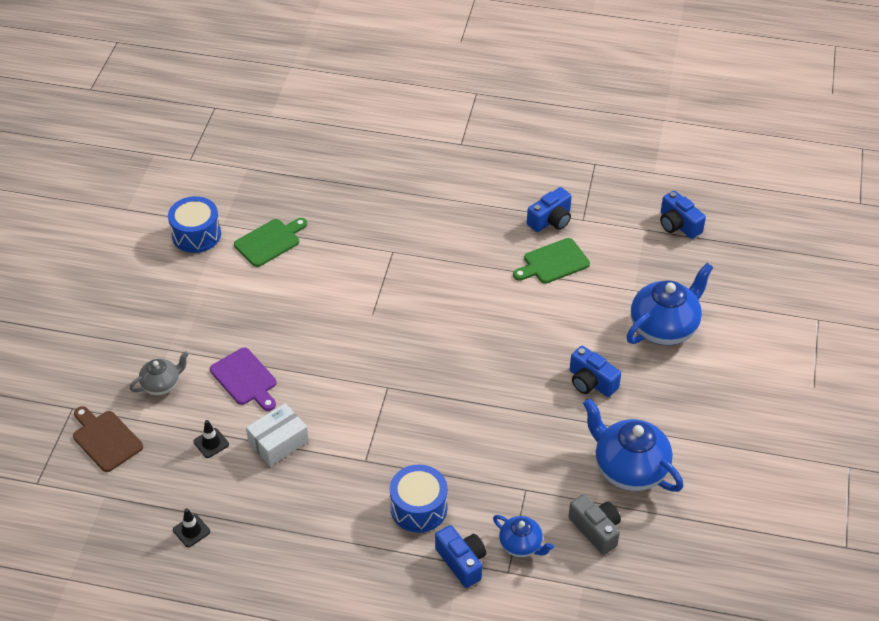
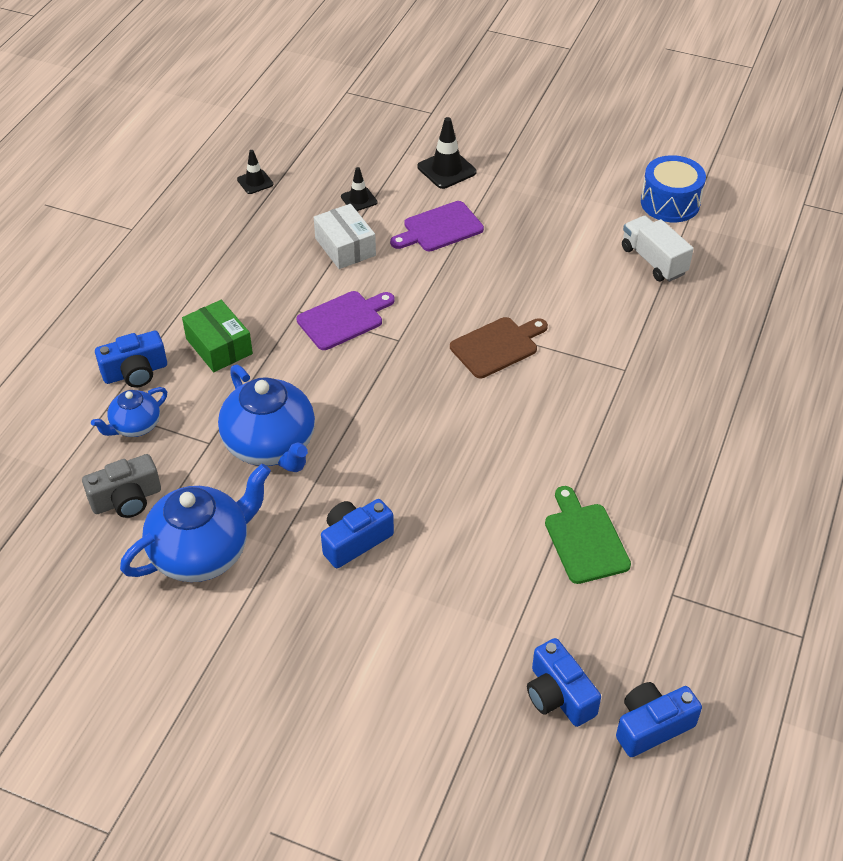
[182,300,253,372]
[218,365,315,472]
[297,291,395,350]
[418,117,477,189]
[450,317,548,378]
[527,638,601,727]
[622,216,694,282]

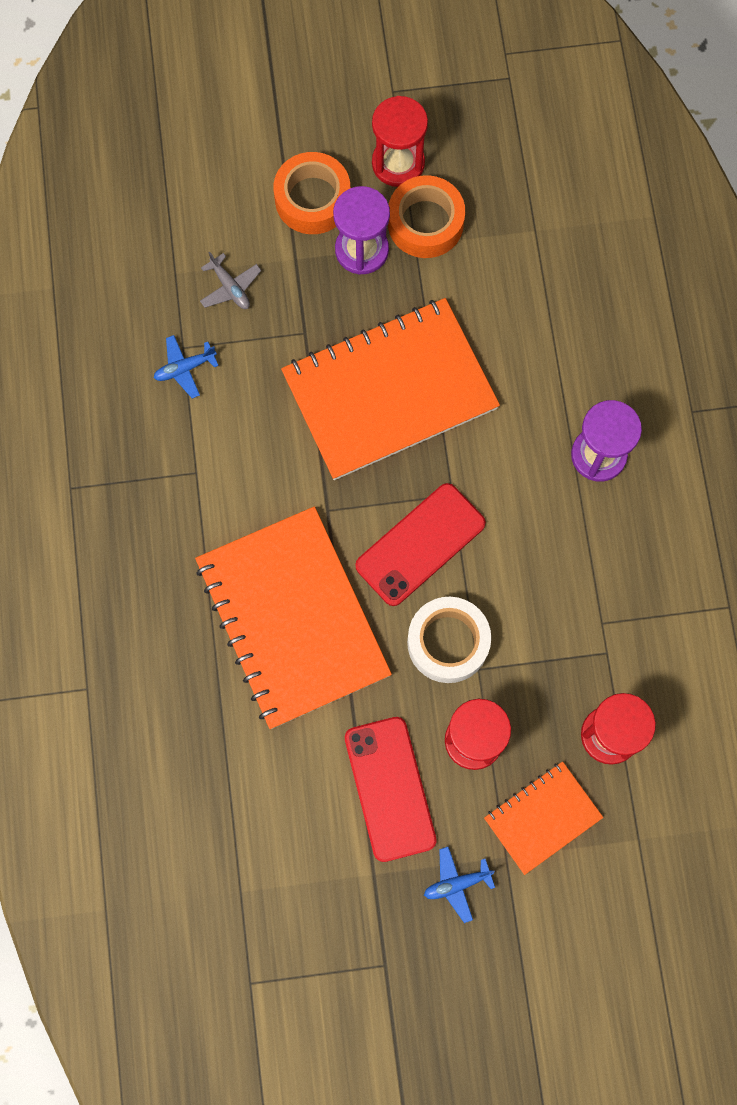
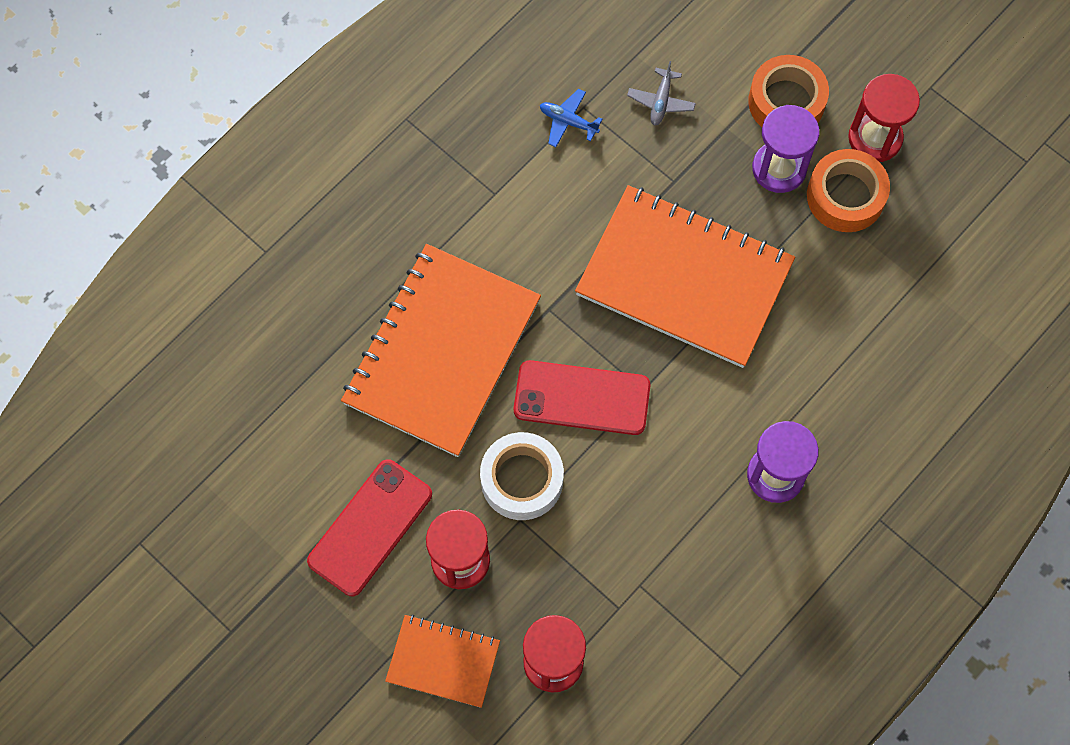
[424,847,495,923] (first image)

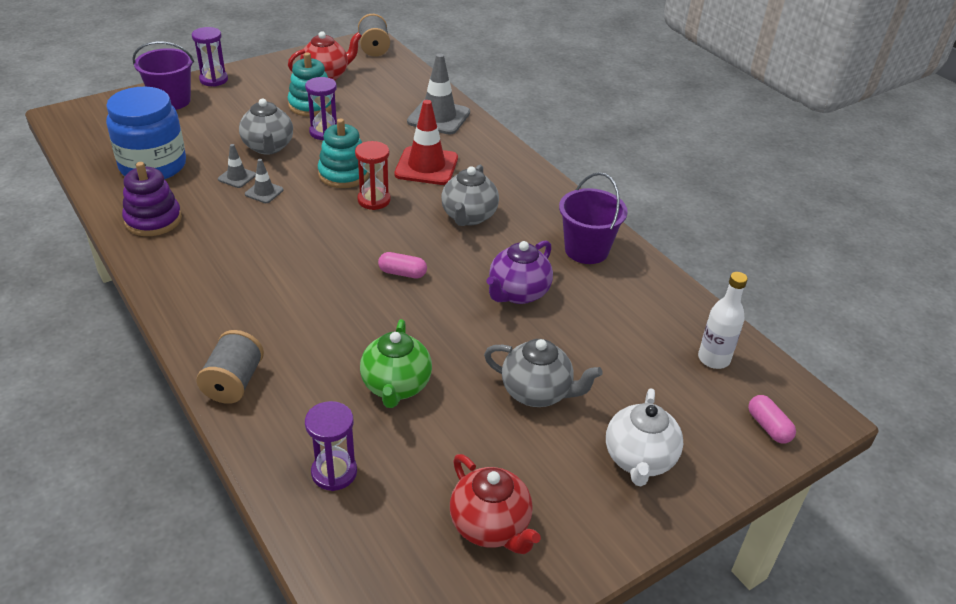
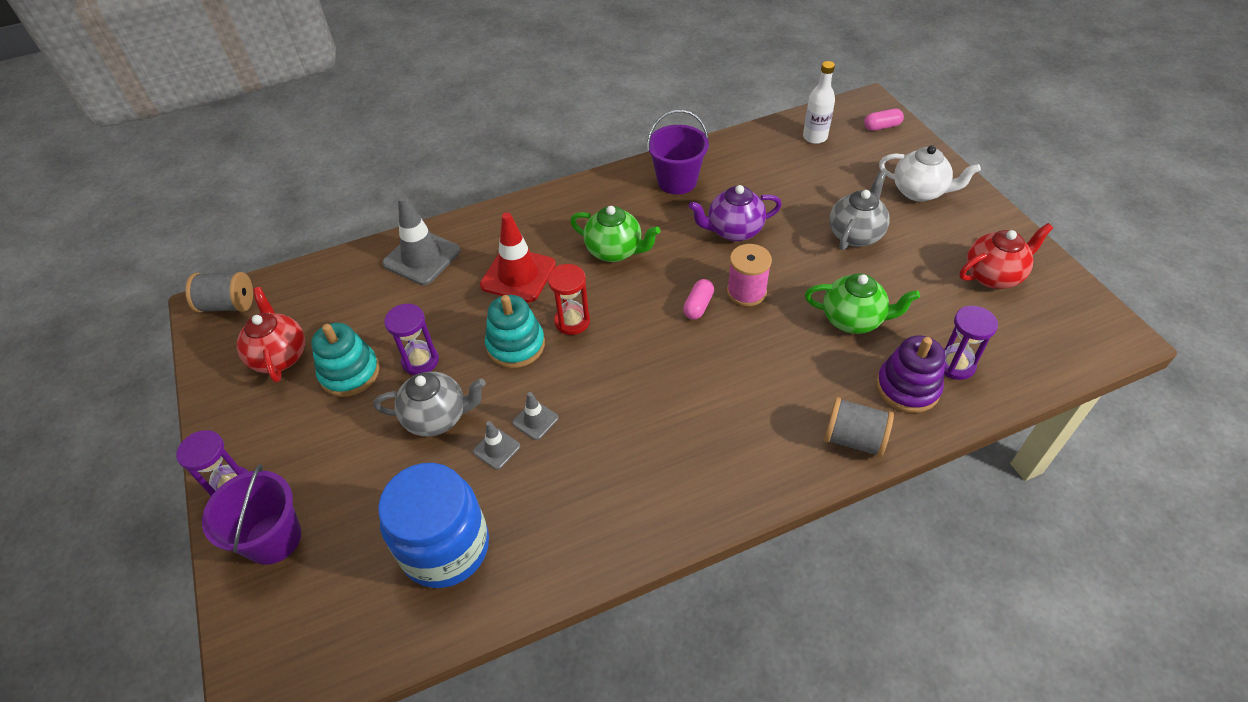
[570,206,660,262]
[689,185,782,242]
[727,244,772,306]
[876,335,945,413]

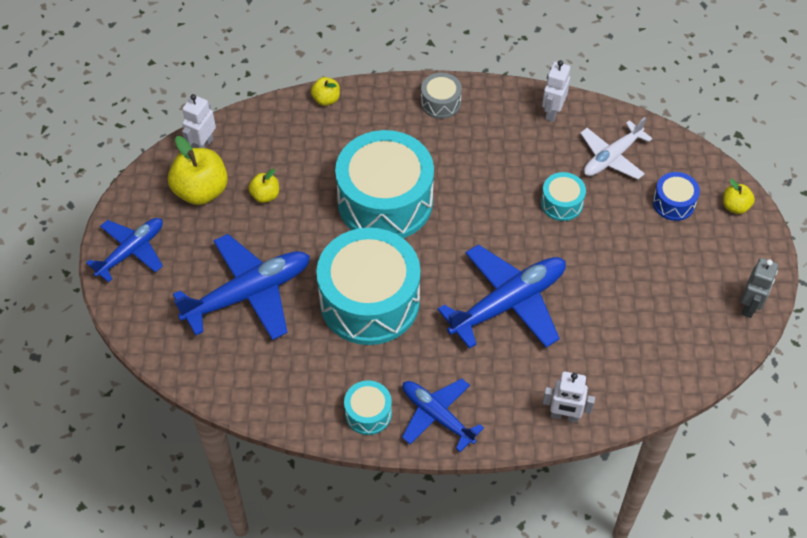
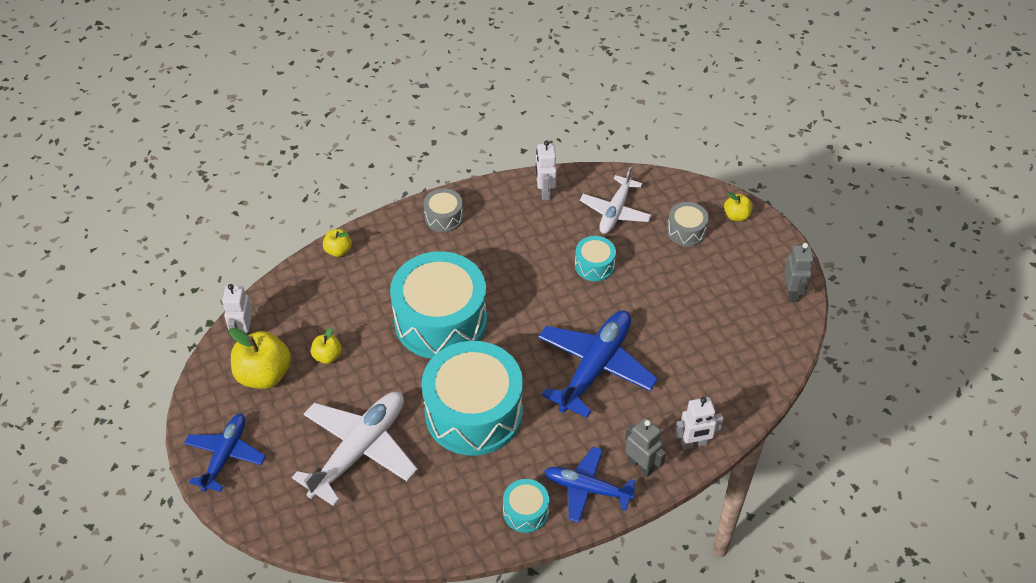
[292,392,418,506]
[625,418,666,477]
[667,202,709,246]

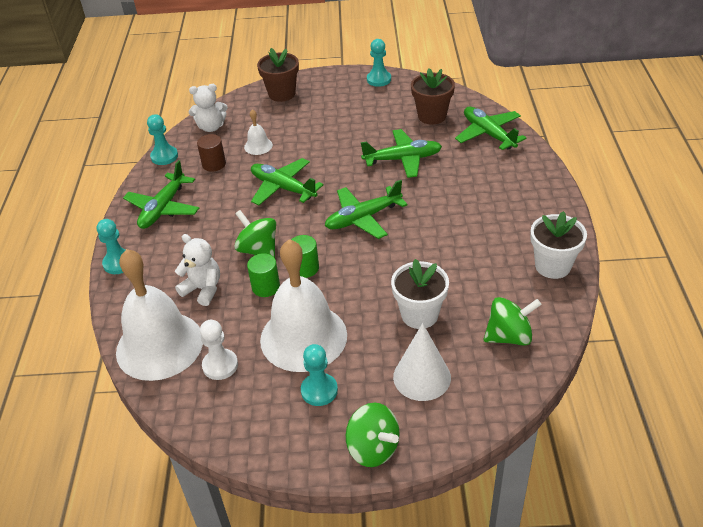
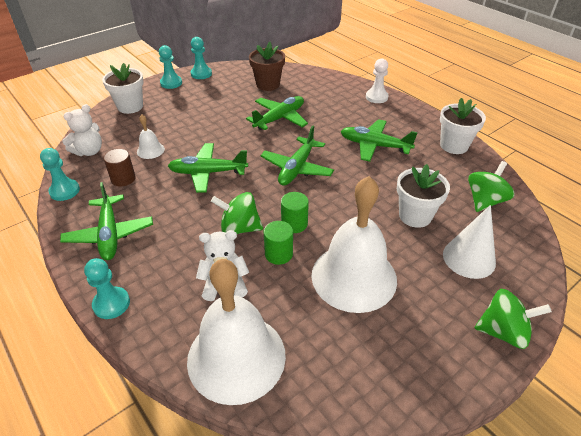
[102,63,144,114]
[159,45,182,89]
[341,119,418,162]
[366,59,389,103]

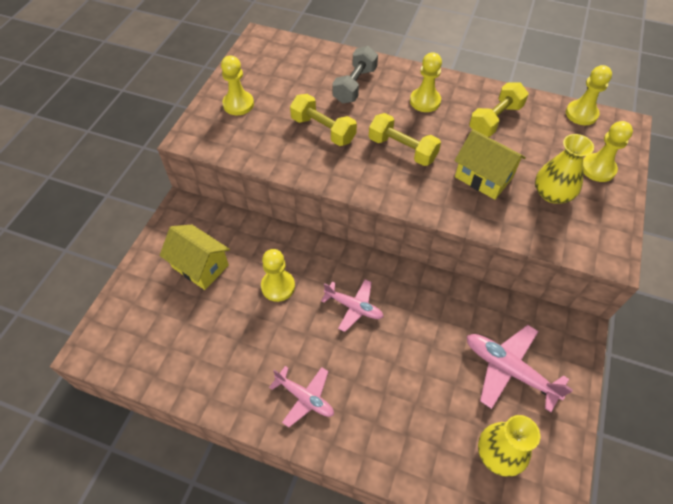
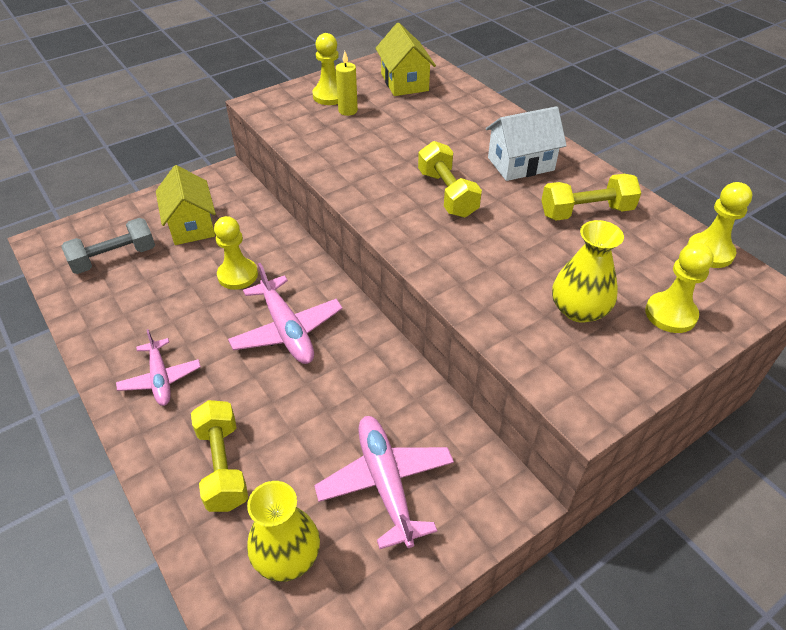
[61,218,155,274]
[191,400,248,512]
[228,263,343,364]
[336,51,358,116]
[375,23,436,96]
[486,106,567,181]

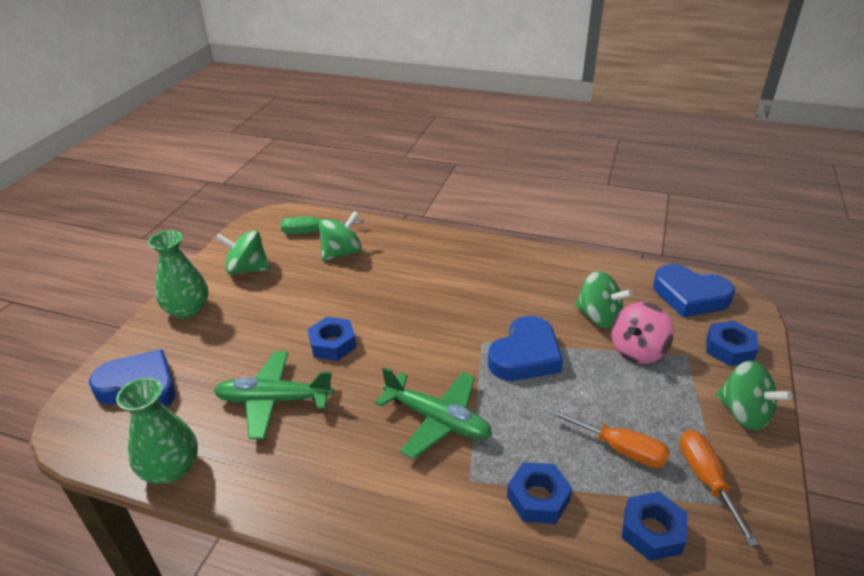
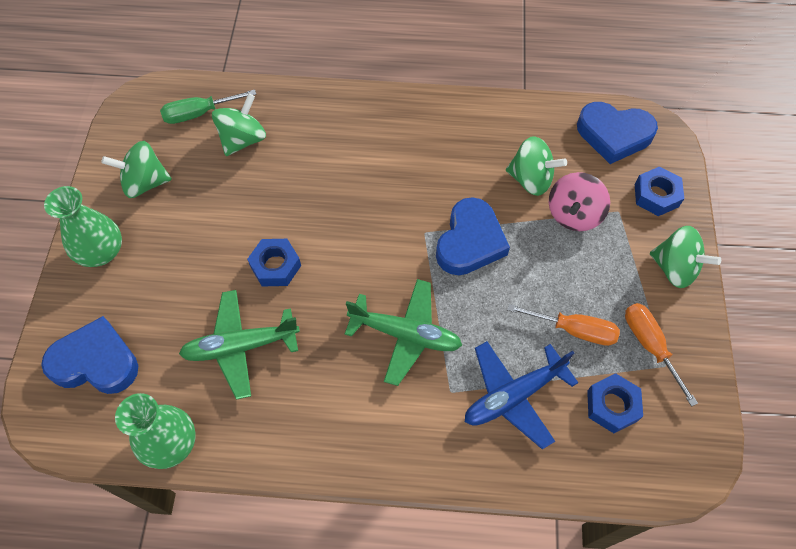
[465,341,578,450]

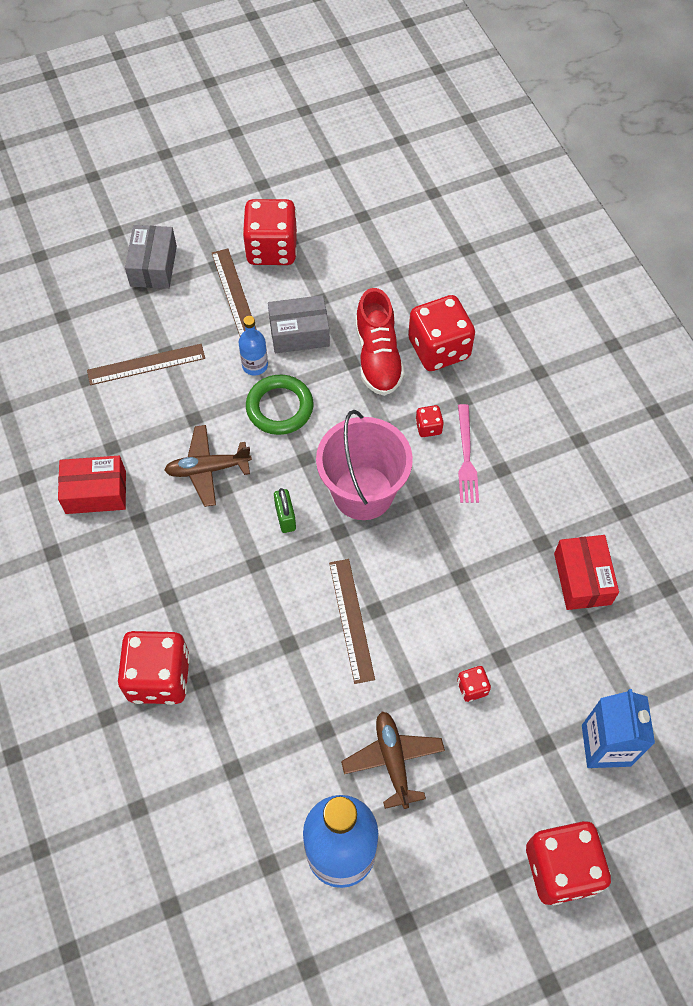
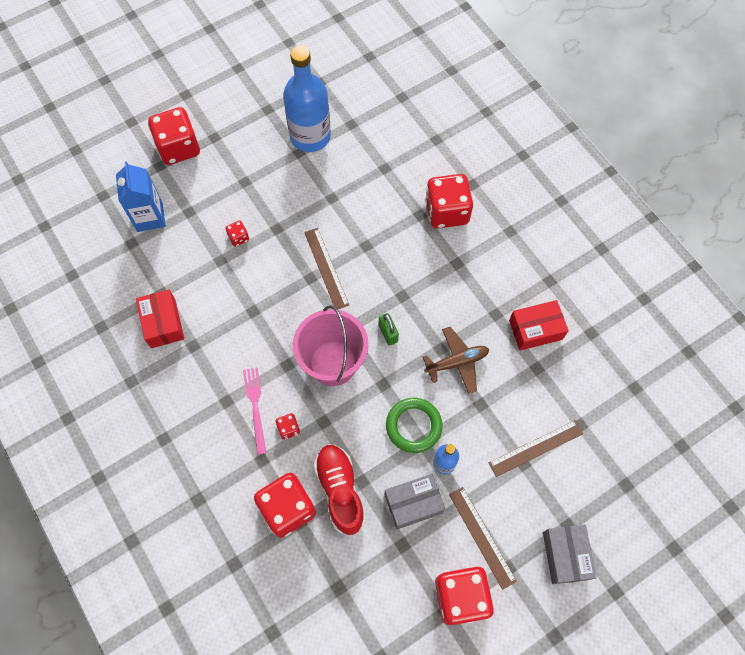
[341,711,445,809] (first image)

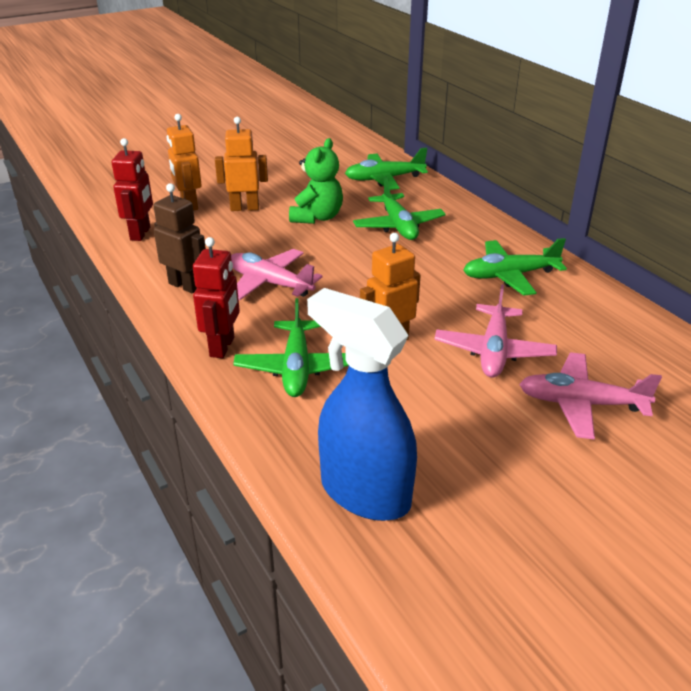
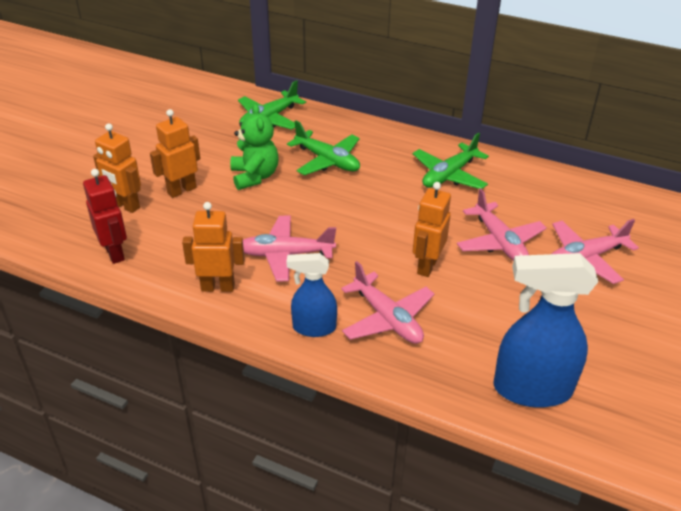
[182,202,245,292]
[287,253,337,337]
[341,261,434,344]

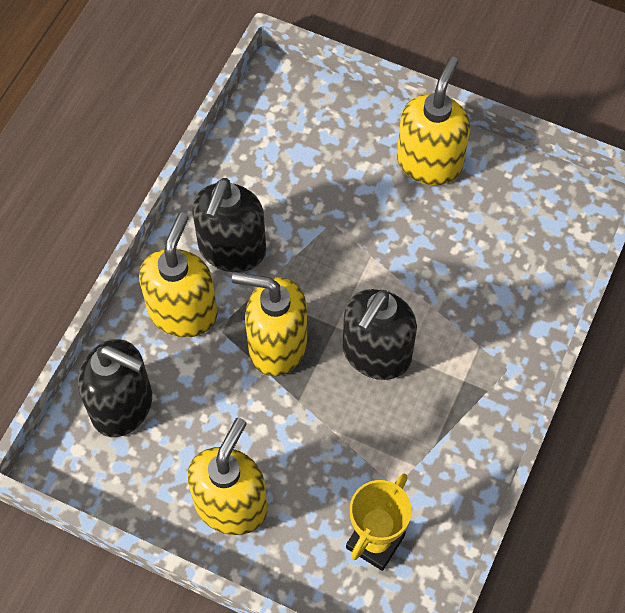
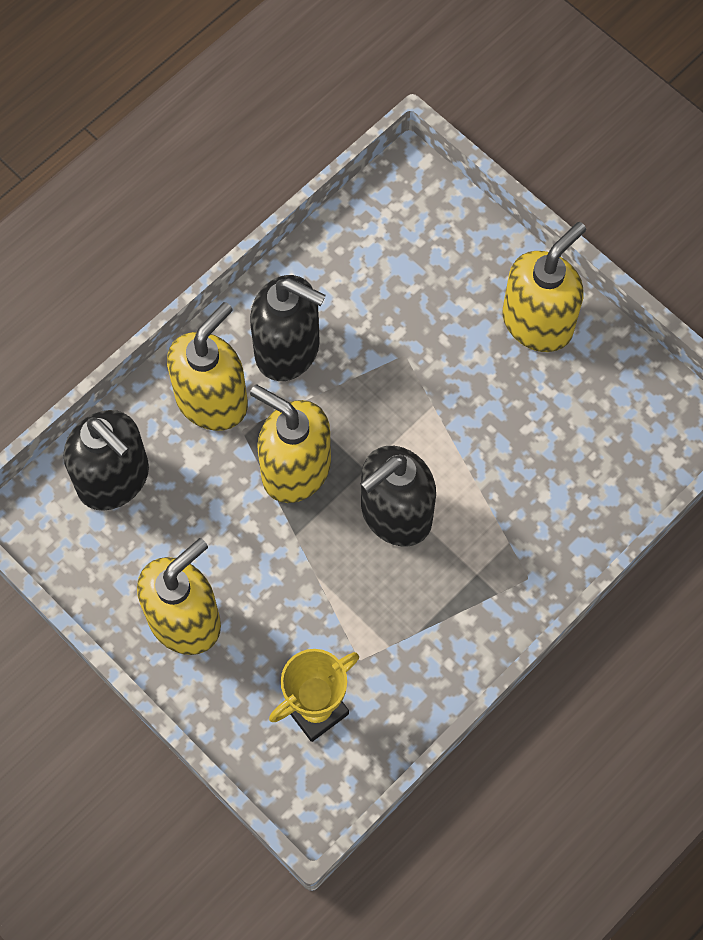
[250,275,326,381]

